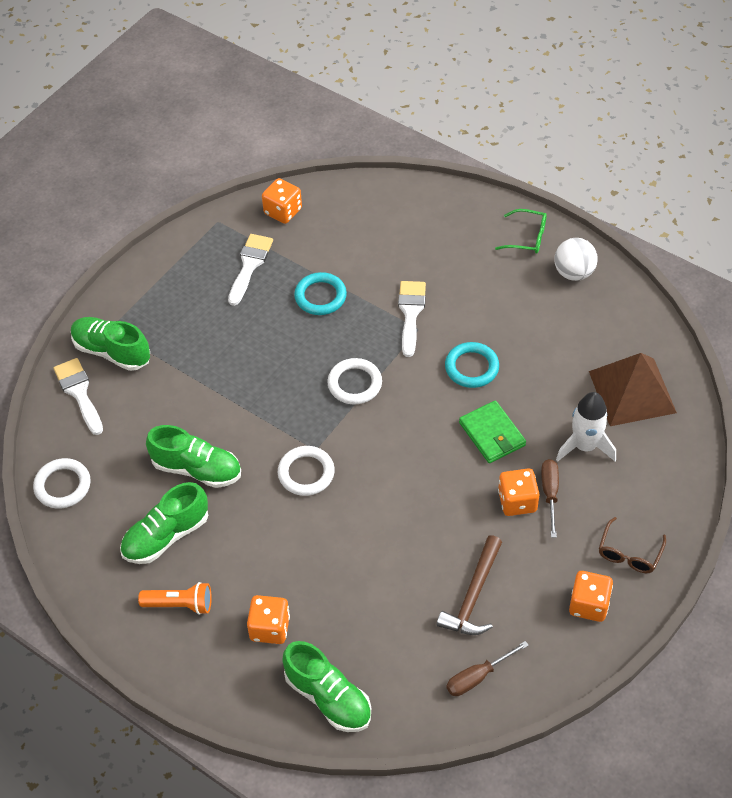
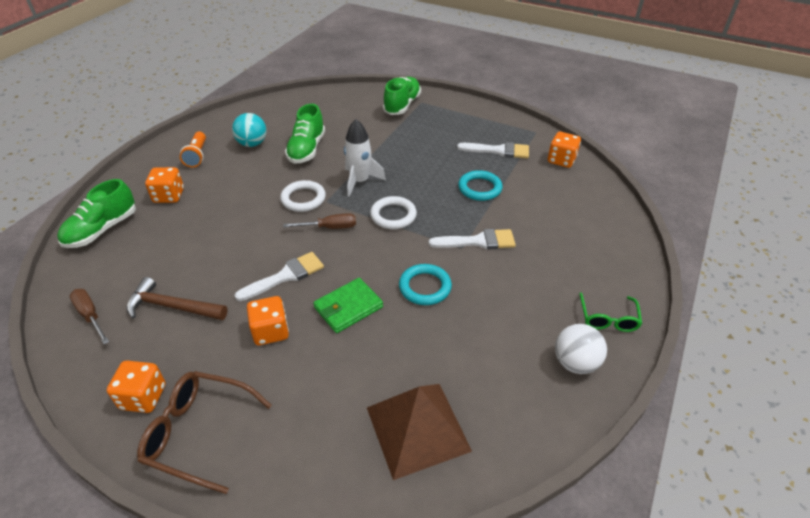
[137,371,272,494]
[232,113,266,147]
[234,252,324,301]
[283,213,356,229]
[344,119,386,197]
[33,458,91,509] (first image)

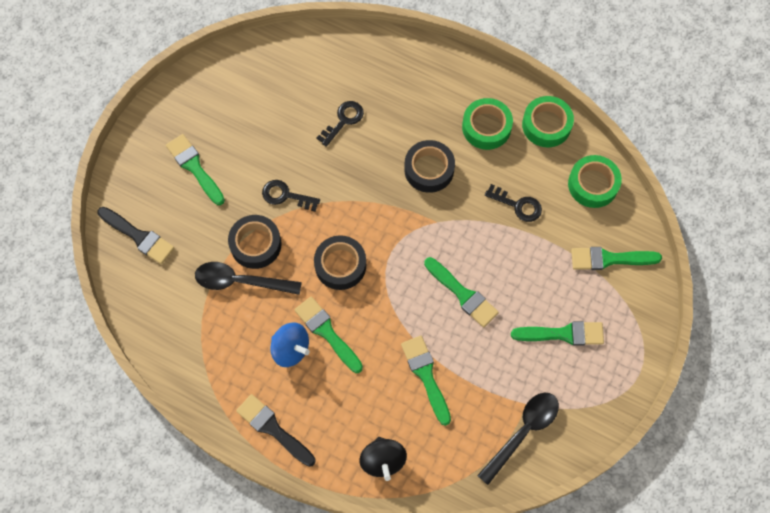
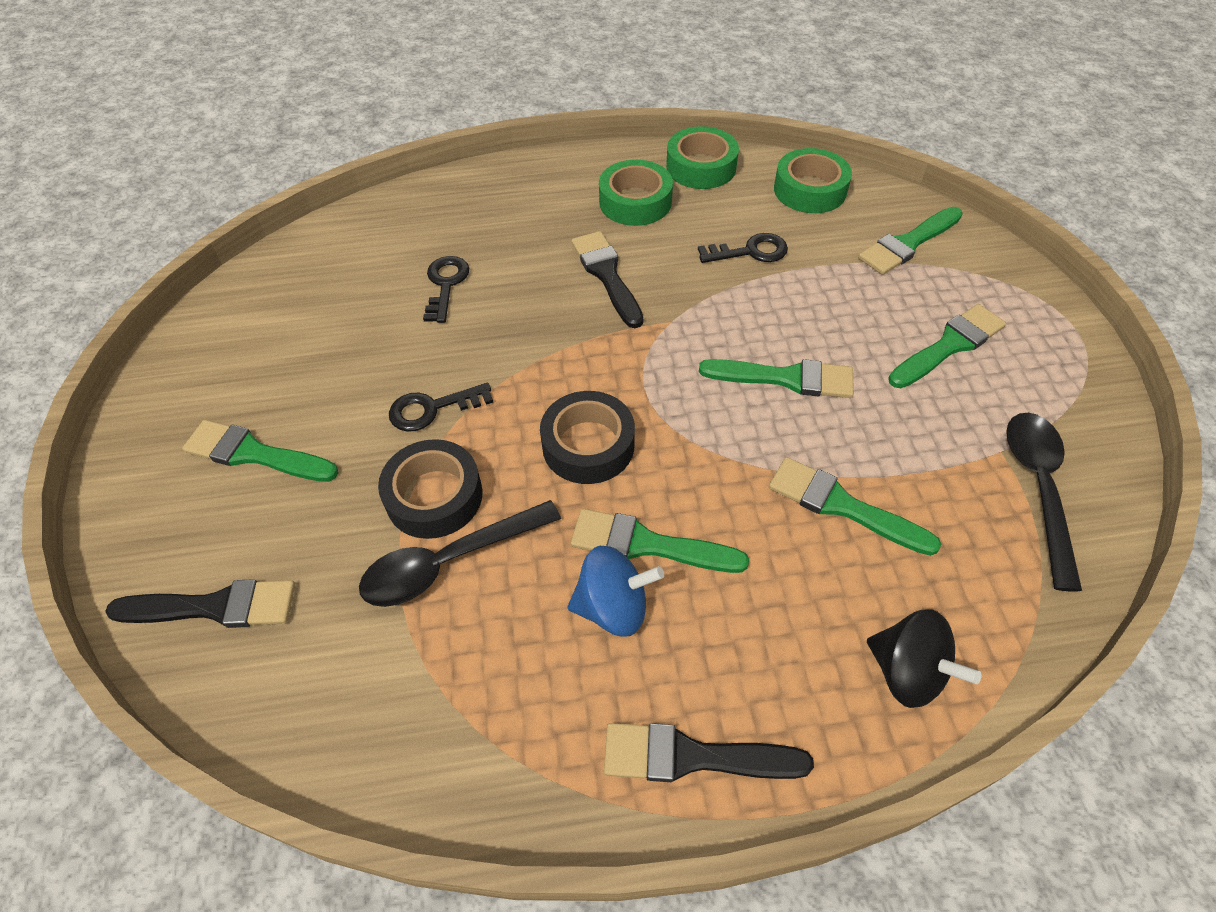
[572,231,643,328]

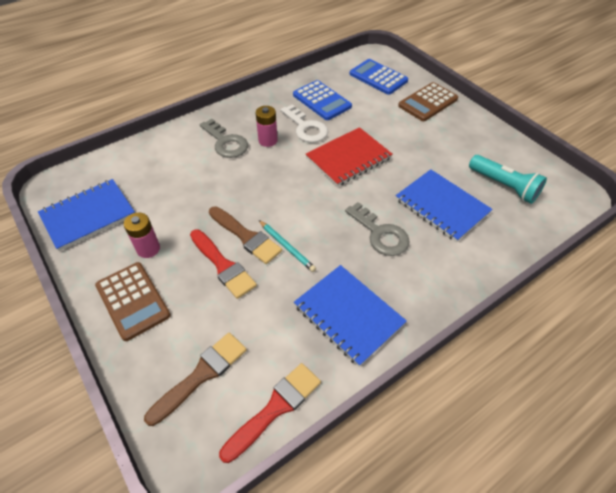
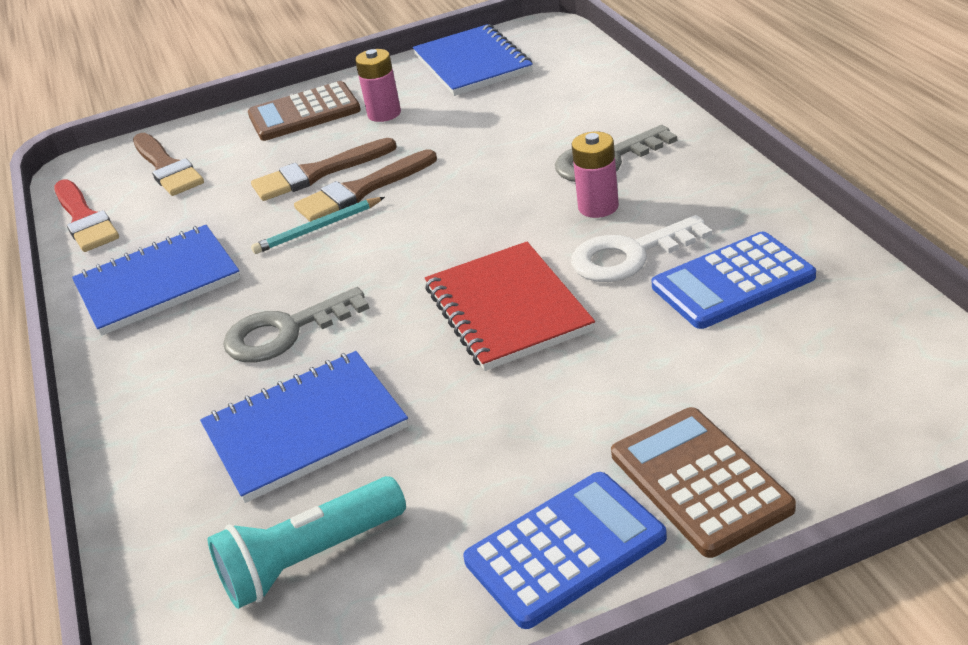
[251,138,397,201]
[463,472,667,629]

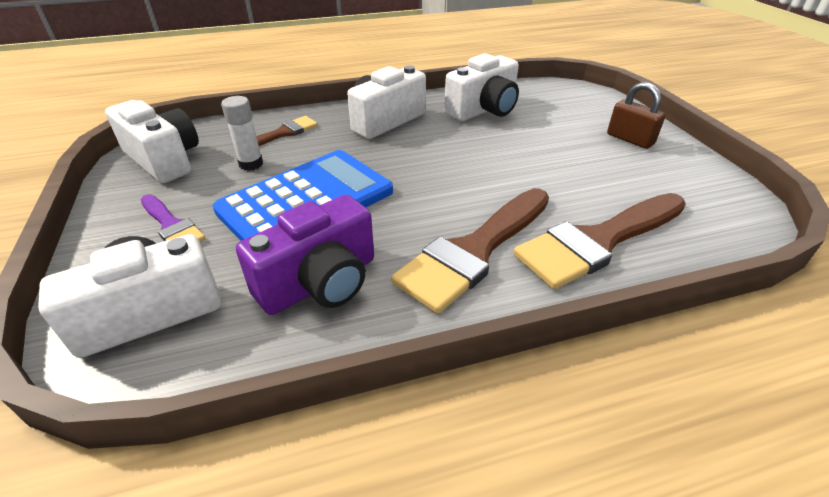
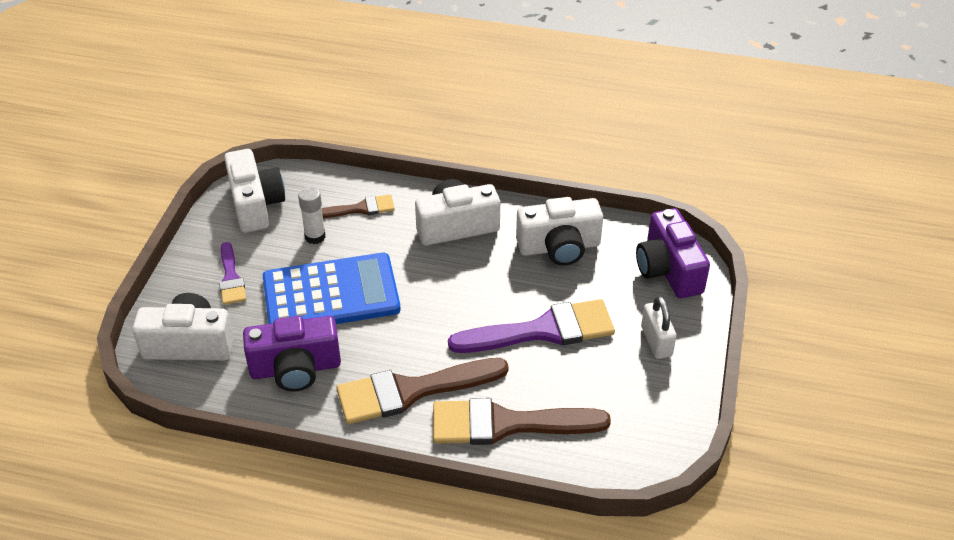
[448,299,615,353]
[636,208,710,298]
[641,296,676,359]

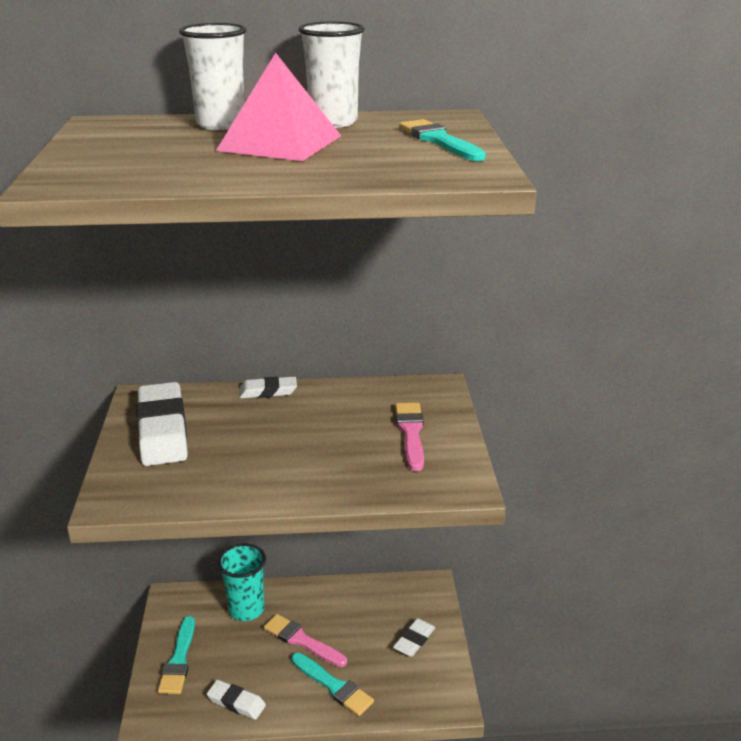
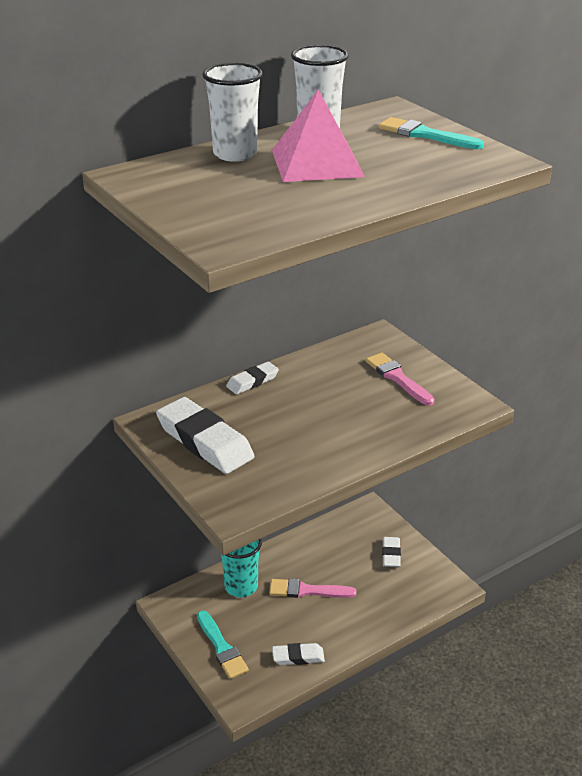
[291,653,374,716] (first image)

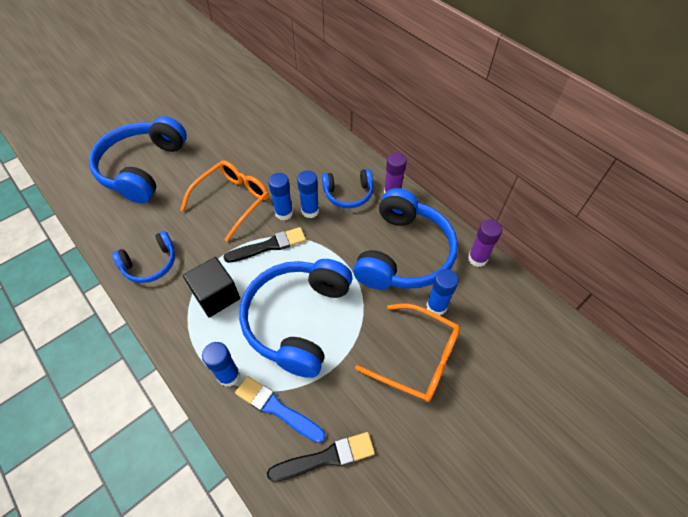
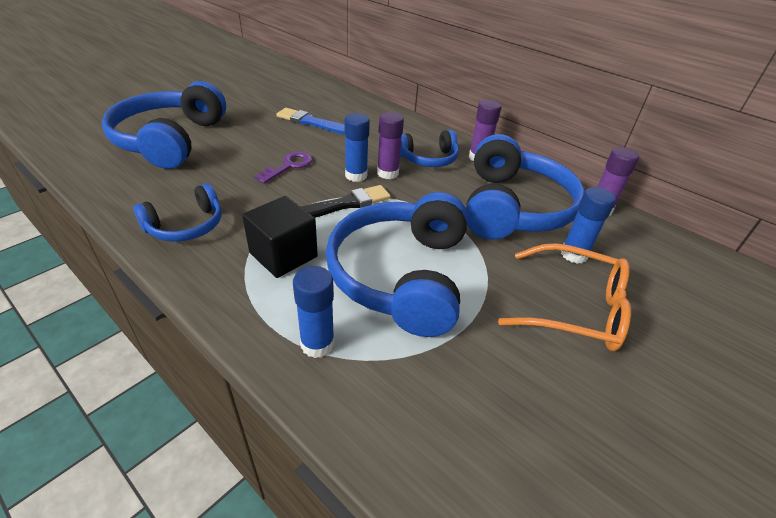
[254,152,313,184]
[276,108,345,135]
[377,112,404,179]
[267,432,375,481] (first image)

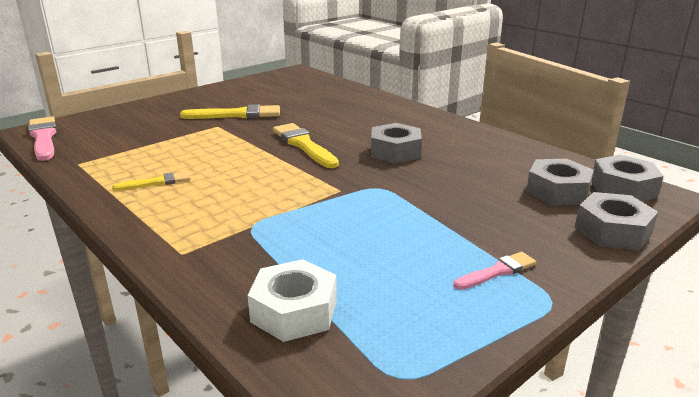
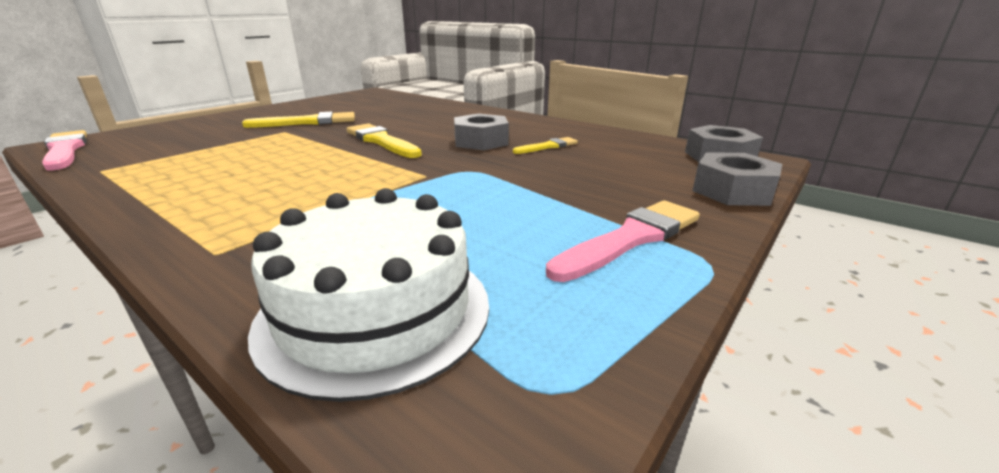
[248,188,489,402]
[513,137,578,154]
[546,200,700,282]
[526,159,594,206] (first image)

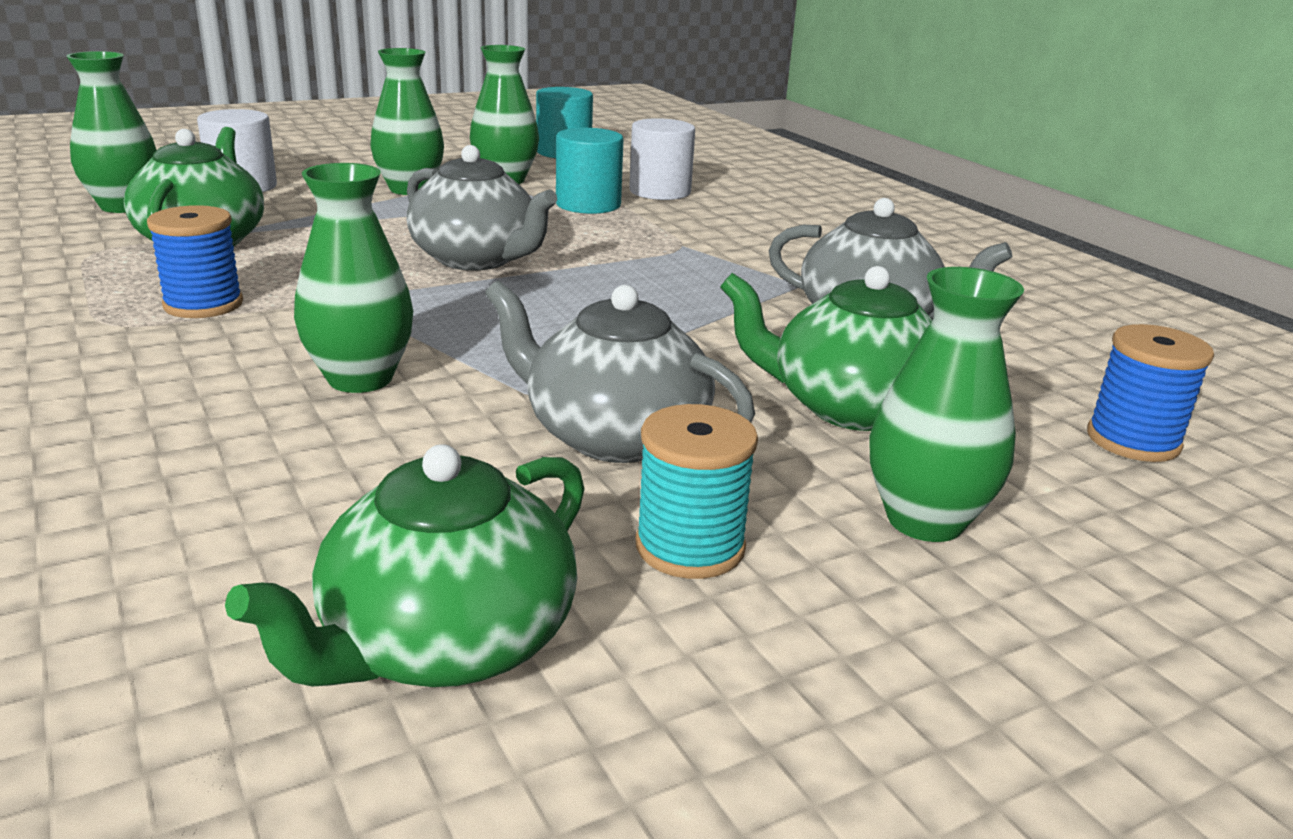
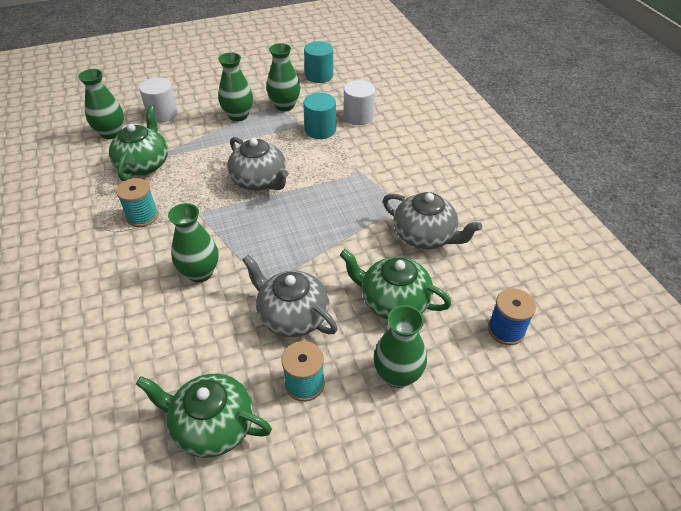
[116,178,158,227]
[136,374,272,458]

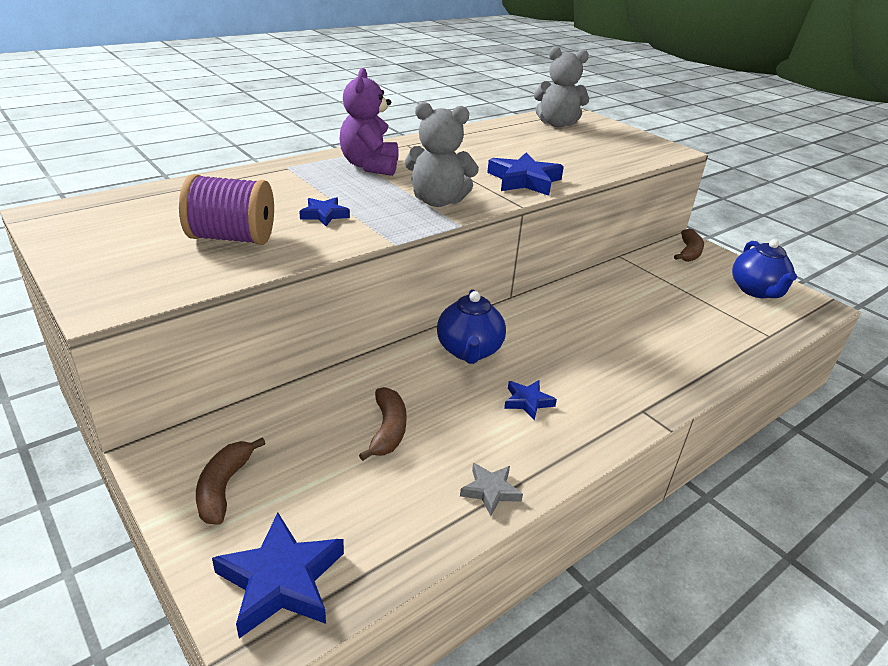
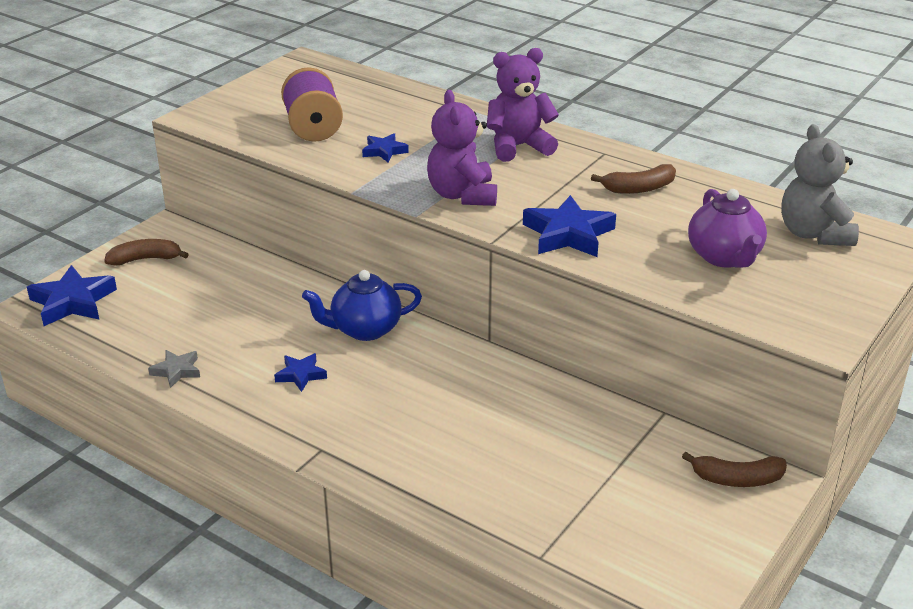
[427,90,497,206]
[591,164,676,194]
[688,189,767,268]
[732,239,797,298] (first image)

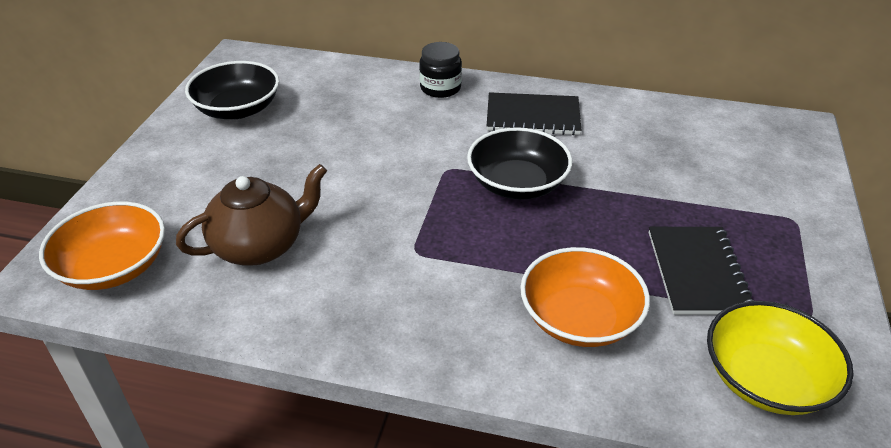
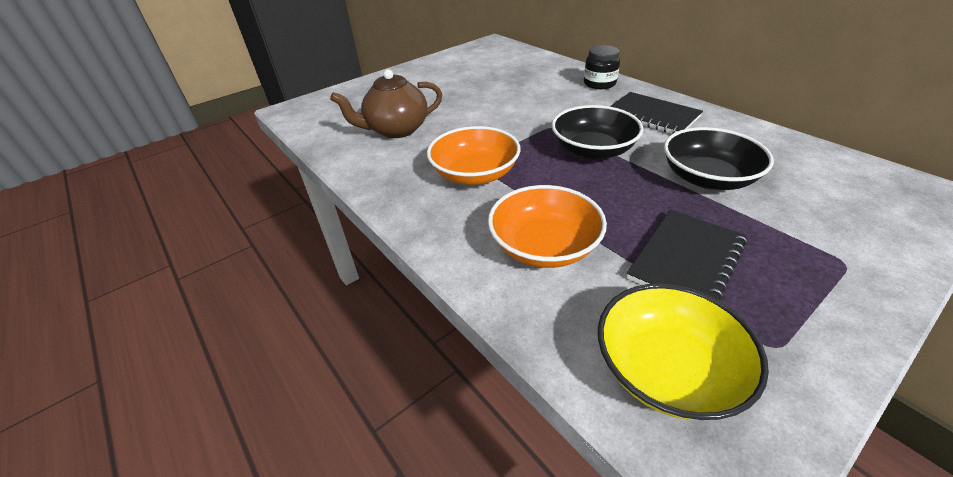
[330,69,442,138]
[427,126,520,185]
[664,127,774,190]

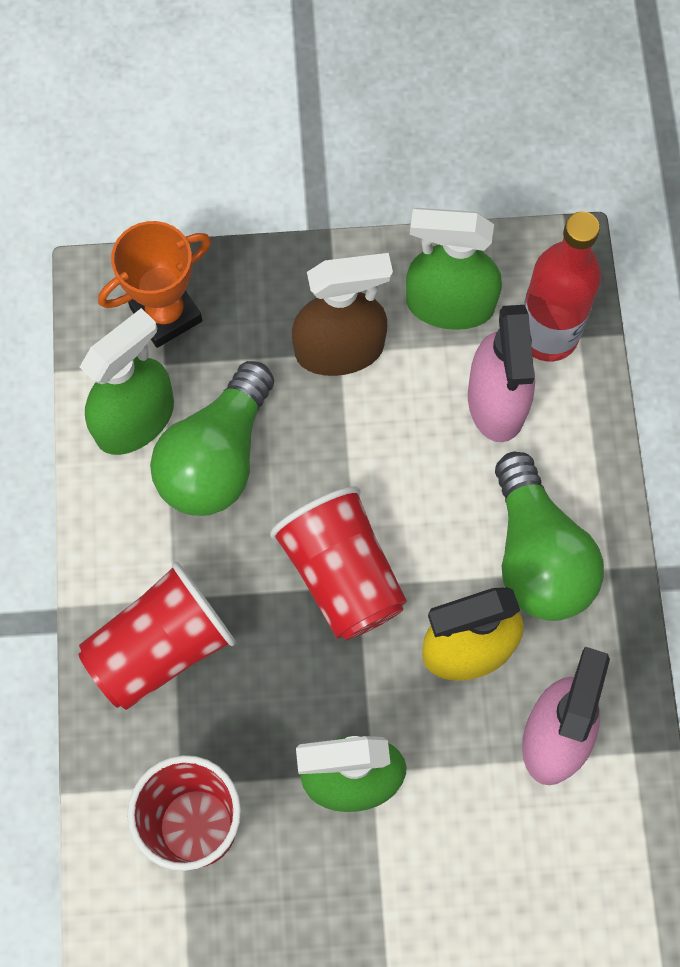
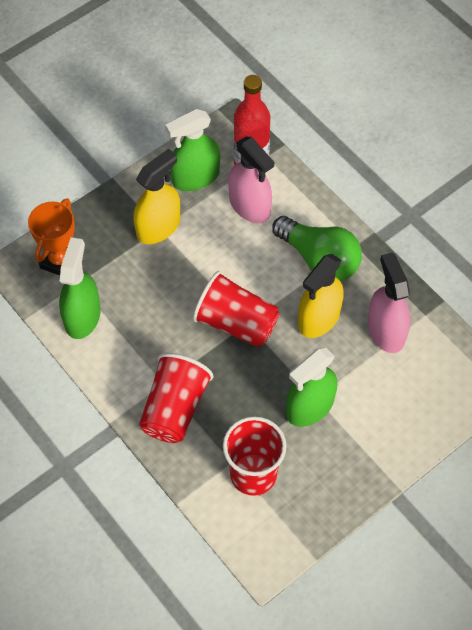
[134,149,180,244]
[150,361,274,516] (first image)

